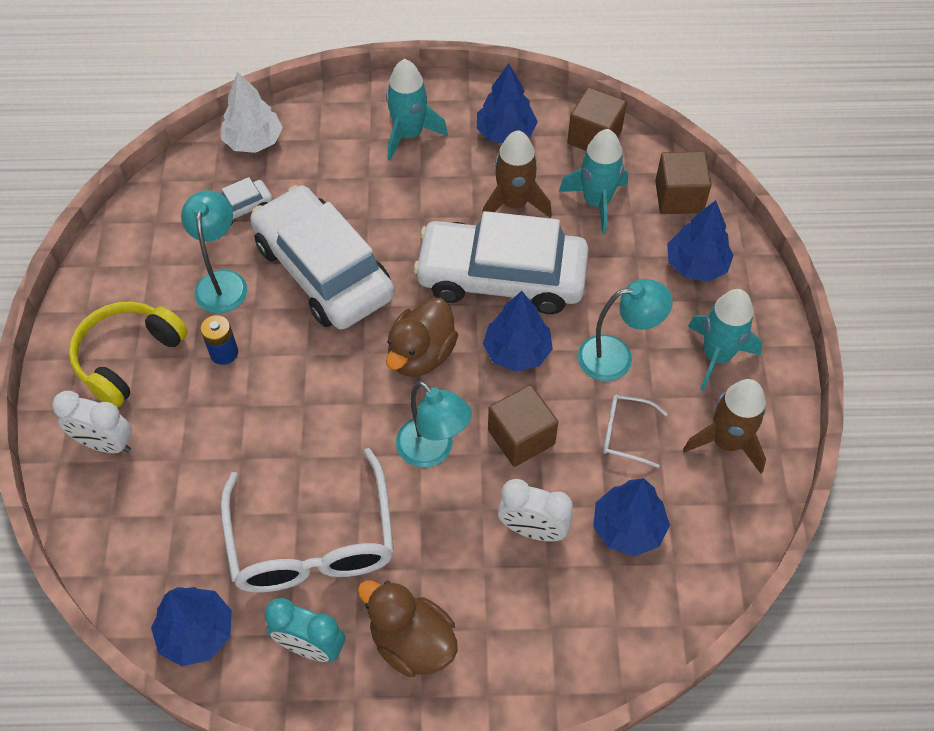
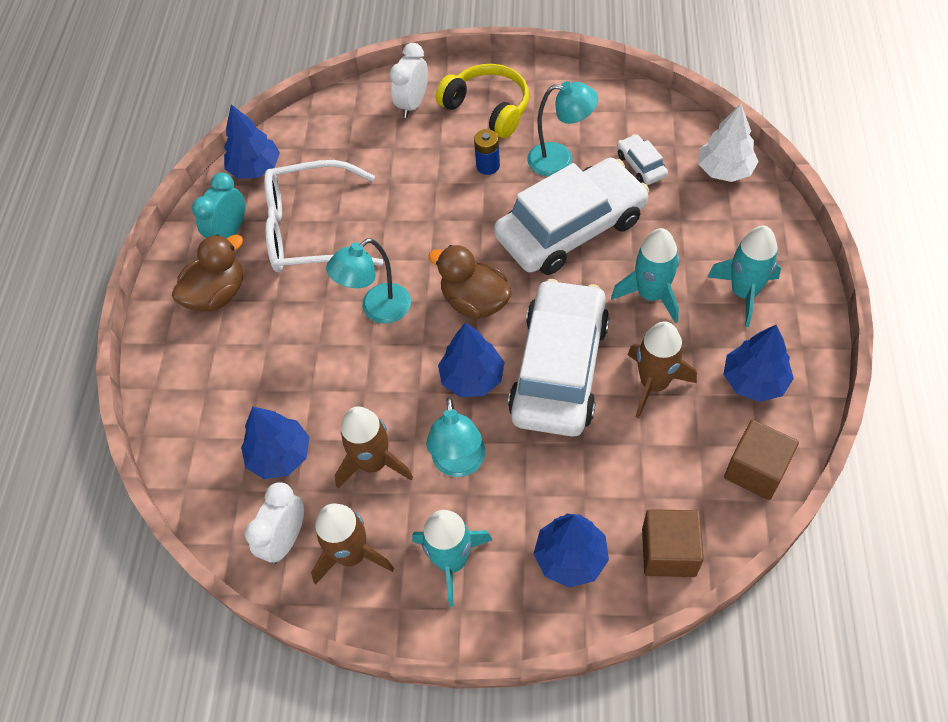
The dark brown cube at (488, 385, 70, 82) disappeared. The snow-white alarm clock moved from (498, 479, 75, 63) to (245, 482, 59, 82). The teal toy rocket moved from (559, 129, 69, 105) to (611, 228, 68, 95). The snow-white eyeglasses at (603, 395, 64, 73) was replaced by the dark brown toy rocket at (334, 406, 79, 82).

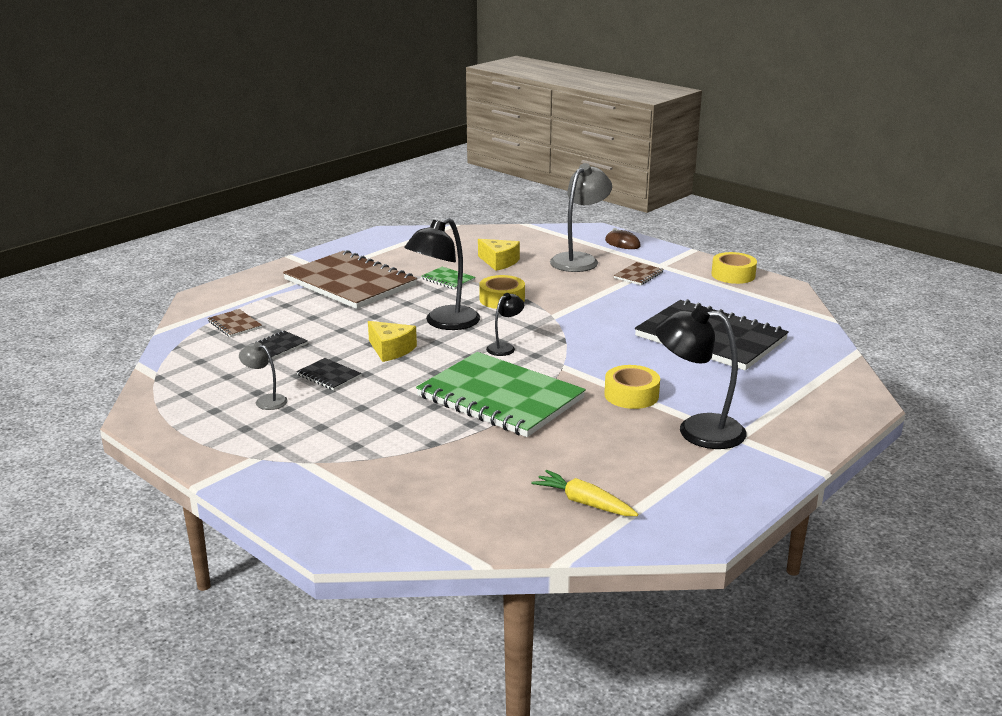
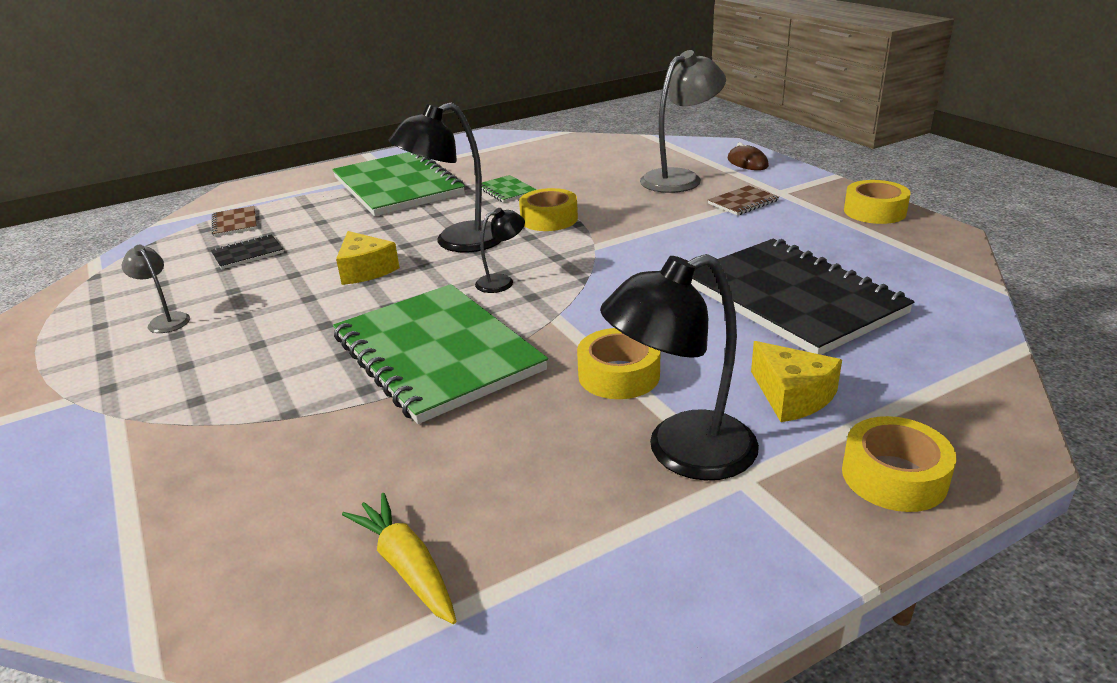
The dark brown notepad at (283, 250, 134, 59) became the leaf-green notepad at (332, 152, 133, 64). The jet-black notepad at (296, 358, 66, 32) disappeared. The bright yellow cheese wedge moved from (478, 239, 42, 32) to (751, 341, 91, 81). The jet-black desk lamp at (655, 305, 91, 144) turned 60 degrees counterclockwise. The bright yellow sticky tape at (842, 416, 114, 96) appeared.

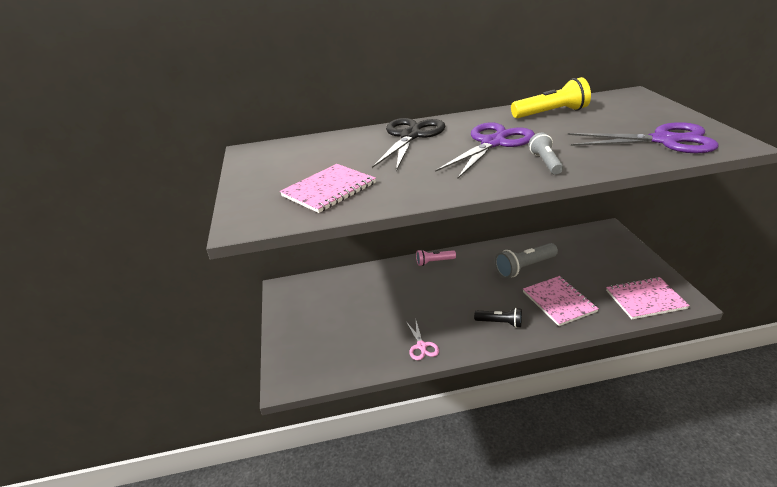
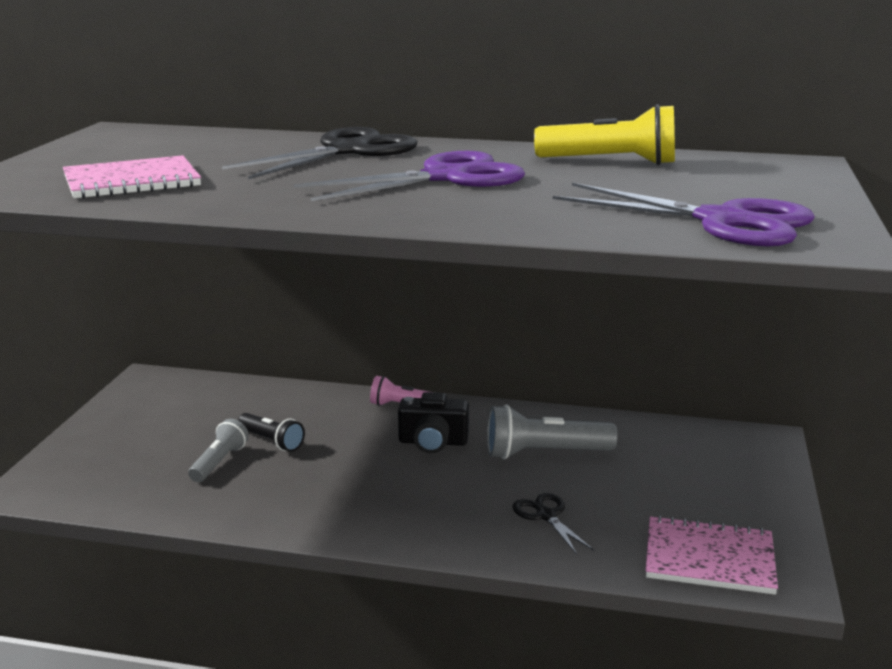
The rose-pink pair of scissors at (407, 321, 32, 39) disappeared. The jet-black flashlight moved from (474, 308, 48, 20) to (238, 413, 67, 39). The rose-pink notepad at (523, 276, 76, 50) was replaced by the jet-black pair of scissors at (512, 493, 82, 62). The ash-grey flashlight moved from (529, 133, 34, 42) to (188, 419, 61, 63). The jet-black photo camera at (398, 392, 71, 61) appeared.

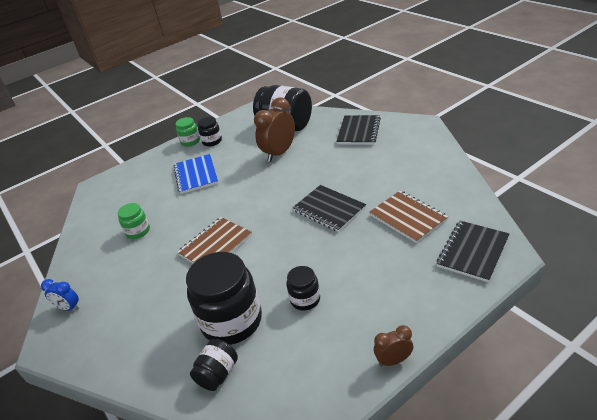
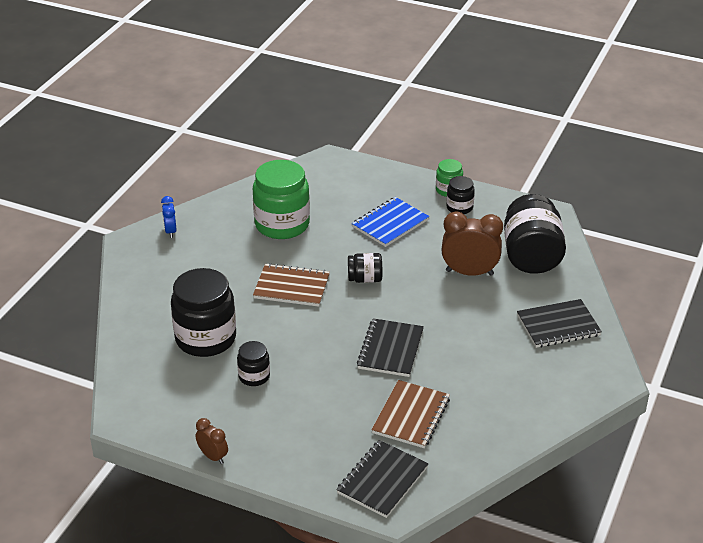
The leaf-green jam jar at (117, 203, 33, 36) changed to 2.00 times the size. The jet-black jam jar moved from (190, 339, 48, 52) to (348, 253, 34, 30). The jet-black notepad at (437, 221, 72, 62) turned 60 degrees counterclockwise.

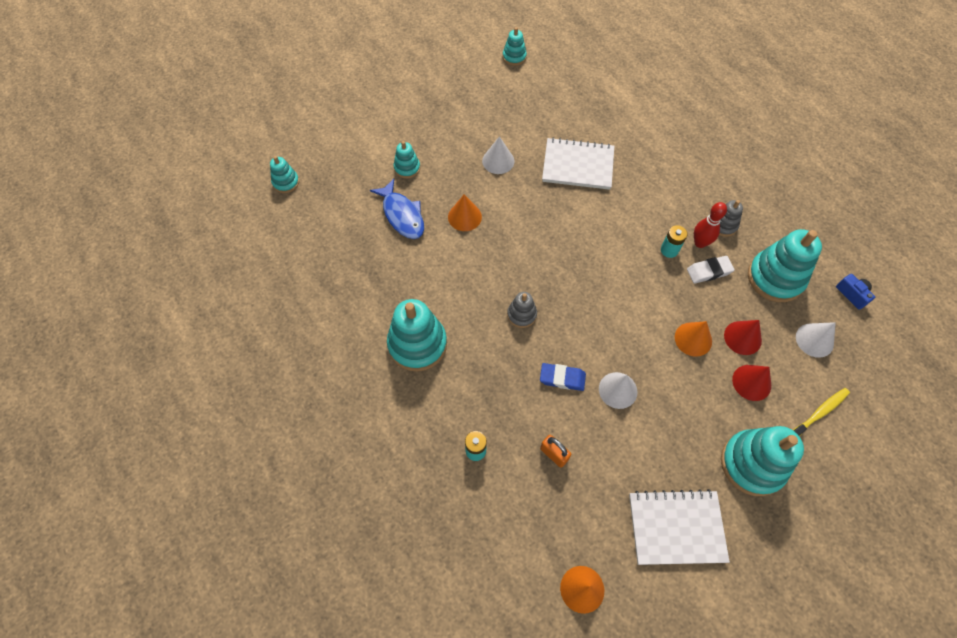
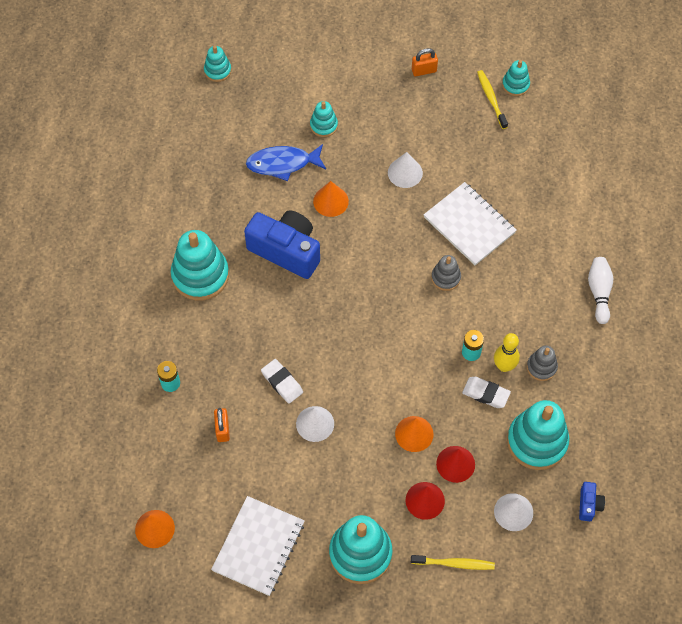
The royal blue fish at (370, 179, 54, 60) turned 75 degrees clockwise. The ash-grey stacking toy moved from (507, 292, 30, 36) to (431, 255, 30, 36). The royal blue gum eraser at (540, 363, 46, 28) became the snow-white gum eraser at (261, 359, 42, 45). The snow-white notepad at (629, 489, 101, 76) turned 75 degrees clockwise. The crimson skittle at (694, 202, 33, 46) became the bright yellow skittle at (494, 333, 26, 39). The royal blue photo camera at (244, 210, 76, 69) appeared. The orange-coloured lock at (412, 48, 26, 28) appeared. The bright yellow tooth brush at (477, 70, 31, 59) appeared. The snow-white skittle at (588, 257, 25, 67) appeared.

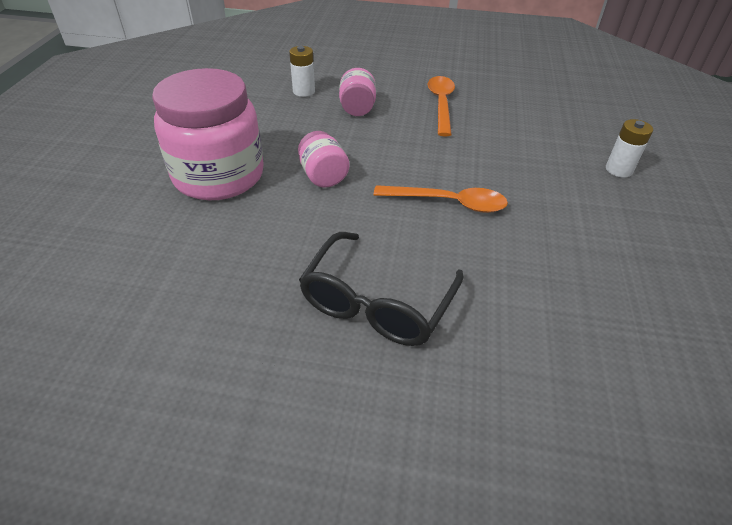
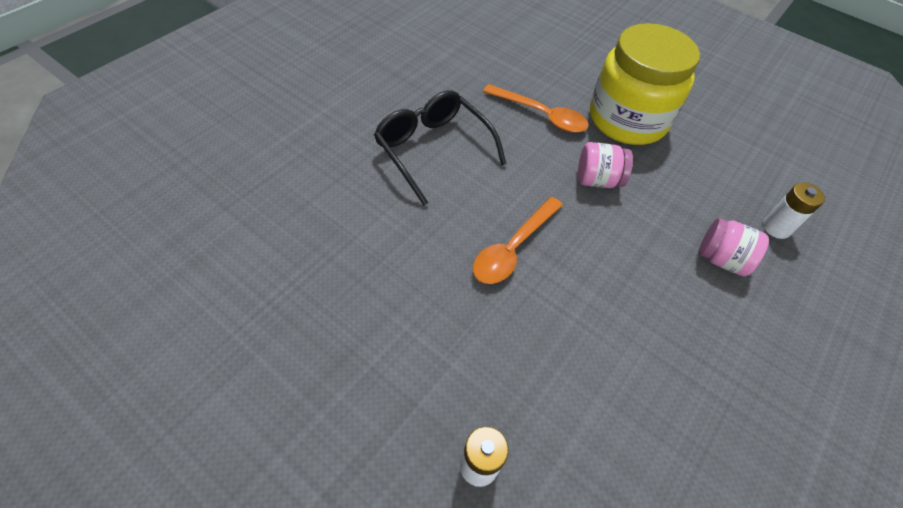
The rose-pink jam jar at (152, 68, 112, 132) became the bright yellow jam jar at (590, 23, 110, 122). The orange-coloured tablespoon moved from (427, 76, 28, 61) to (483, 84, 106, 49).

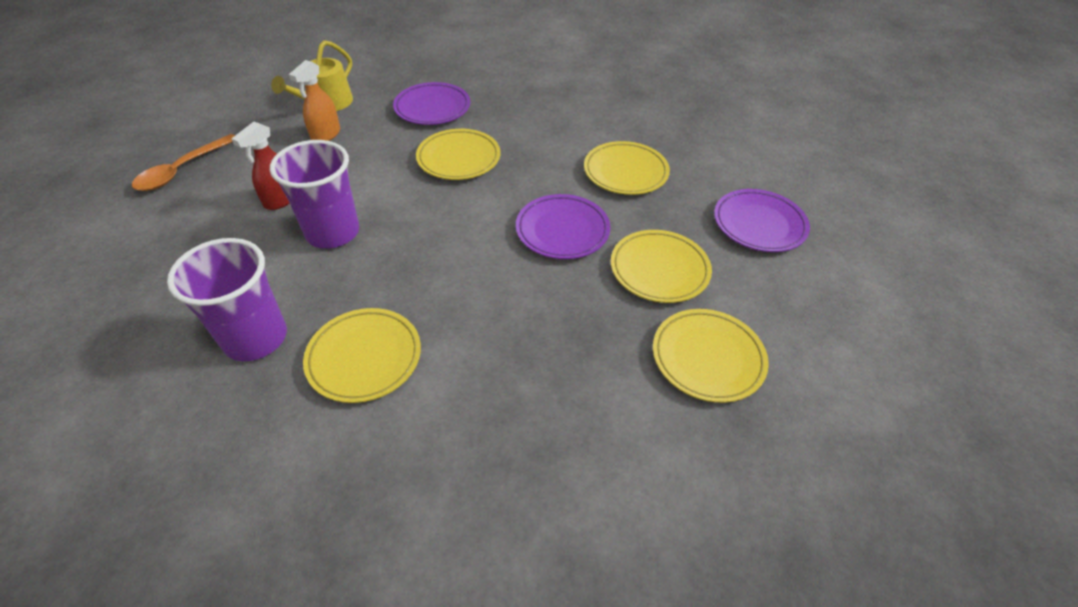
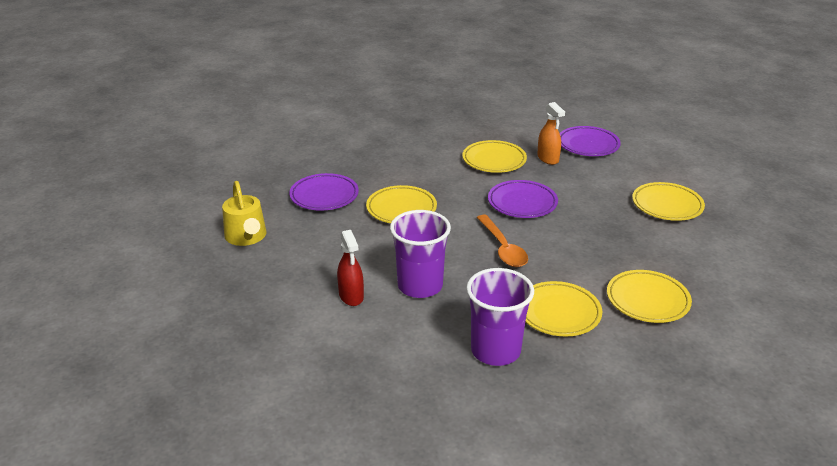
The orange-coloured tablespoon moved from (132, 134, 103, 57) to (477, 215, 51, 52). The orange-coloured spray cleaner moved from (289, 60, 51, 81) to (537, 102, 28, 63). The bright yellow dinner plate moved from (611, 230, 101, 73) to (607, 270, 85, 53).

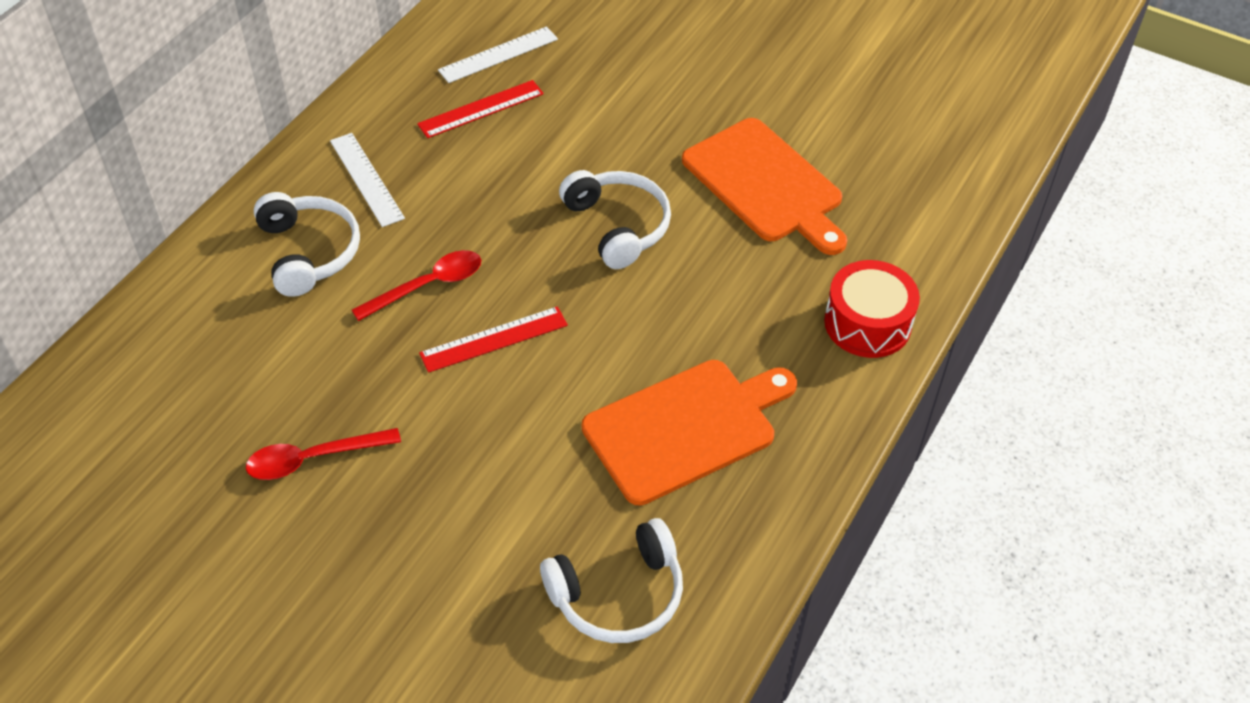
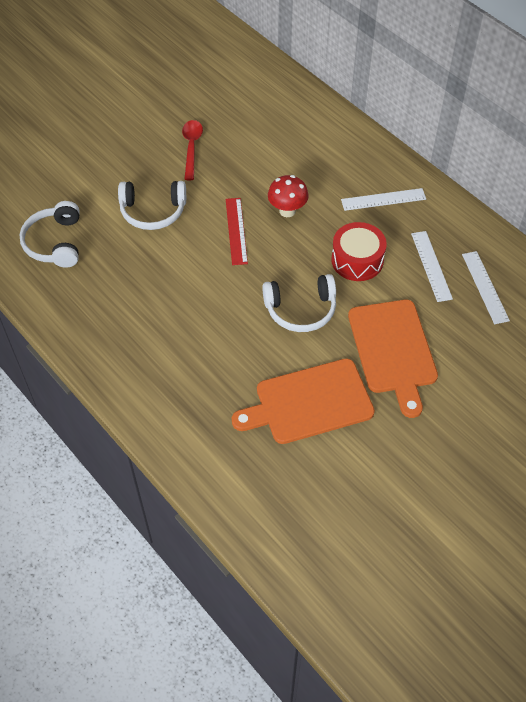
The snow-white over-ear headphones moved from (254, 192, 106, 105) to (118, 181, 68, 49). The crimson tablespoon at (352, 250, 129, 71) was replaced by the crimson toadstool at (268, 175, 41, 42). The crimson straightedge at (417, 80, 127, 58) became the snow-white straightedge at (411, 231, 42, 71). The orange-coloured chopping board moved from (582, 360, 215, 146) to (348, 300, 90, 118). The crimson snare drum moved from (824, 260, 96, 98) to (331, 222, 56, 59).

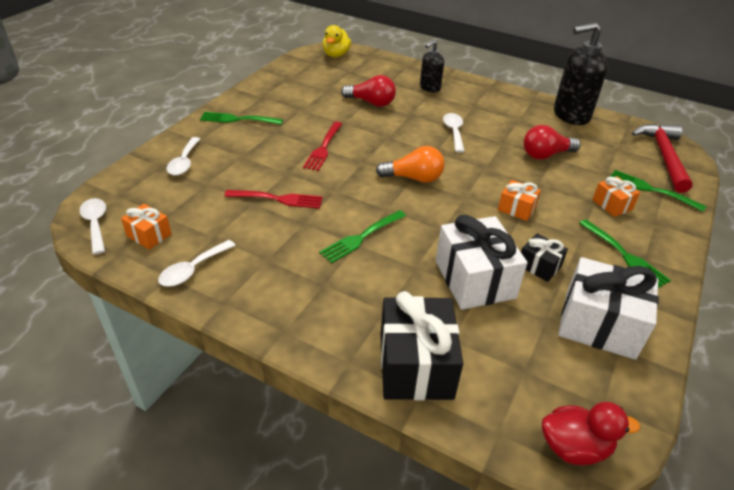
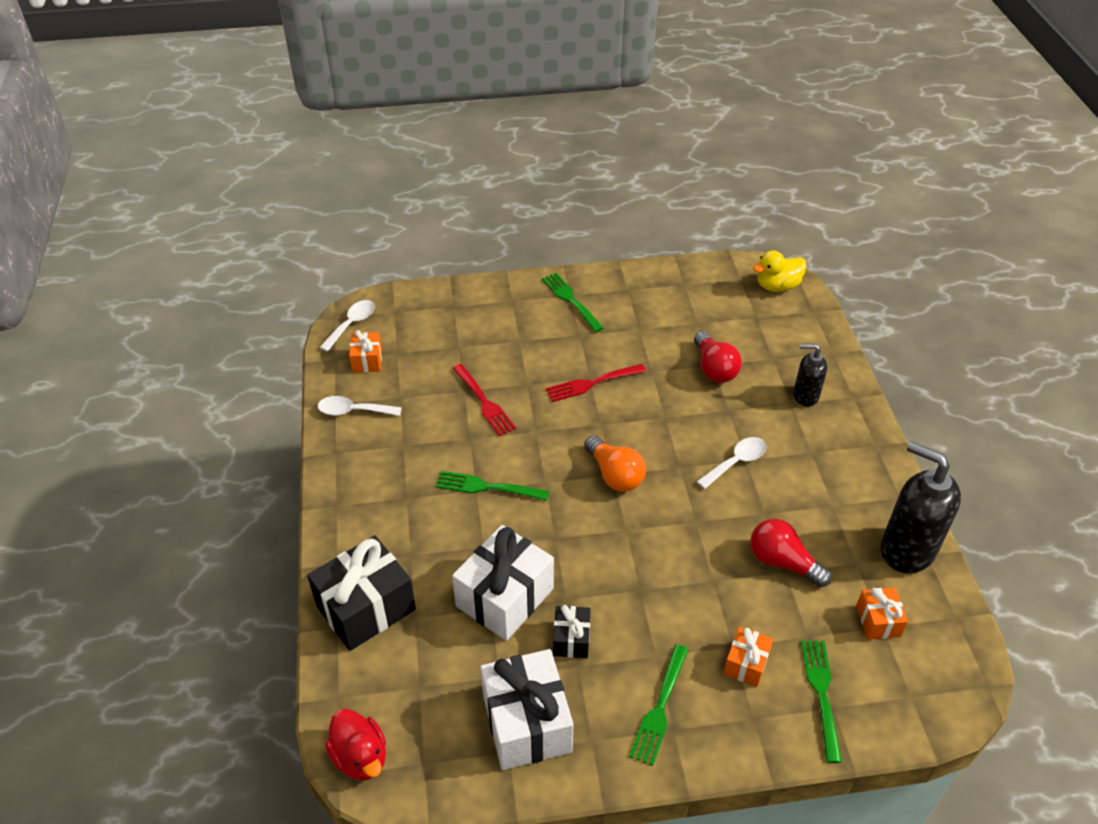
The snow-white tablespoon at (167, 137, 33, 39) disappeared. The orange-coloured gift moved from (498, 180, 43, 41) to (856, 587, 52, 53). The crimson hammer at (632, 124, 61, 69) disappeared.

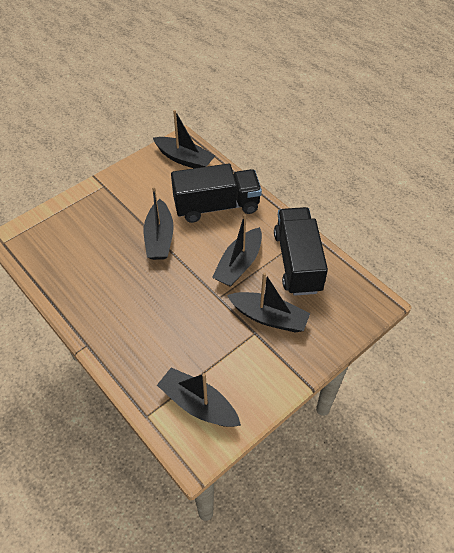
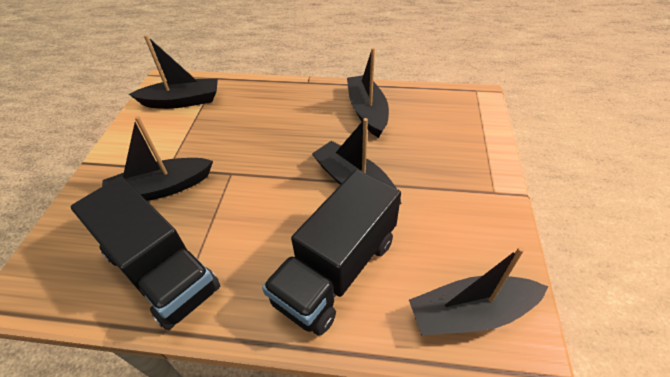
The jet-black toy boat moved from (212, 214, 50, 73) to (347, 48, 42, 90).

